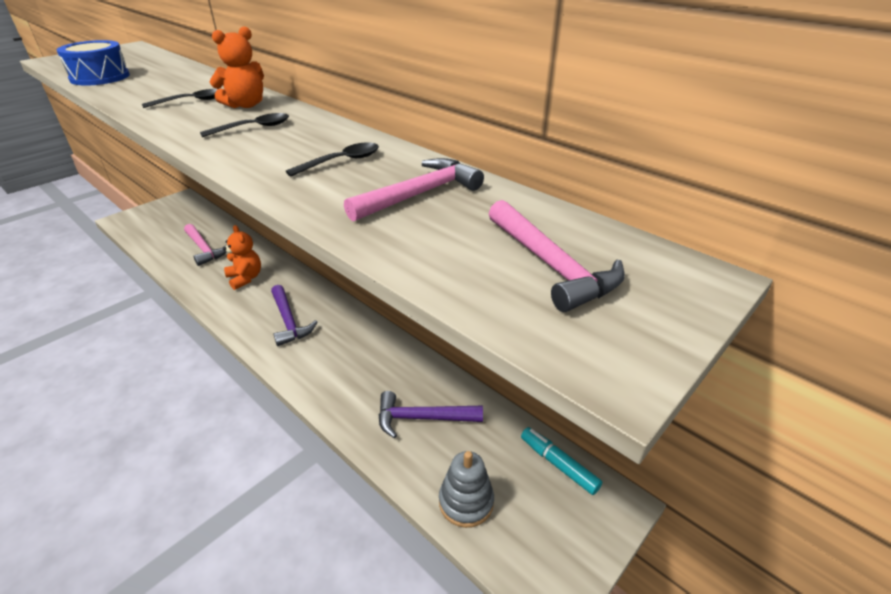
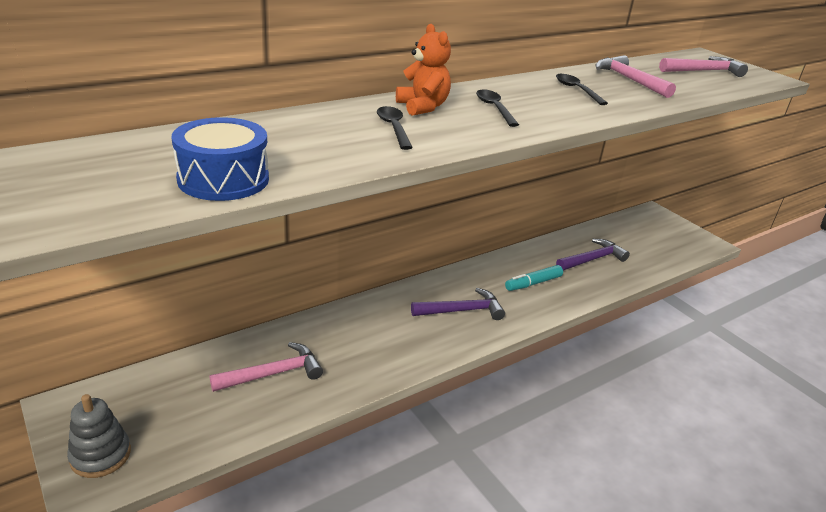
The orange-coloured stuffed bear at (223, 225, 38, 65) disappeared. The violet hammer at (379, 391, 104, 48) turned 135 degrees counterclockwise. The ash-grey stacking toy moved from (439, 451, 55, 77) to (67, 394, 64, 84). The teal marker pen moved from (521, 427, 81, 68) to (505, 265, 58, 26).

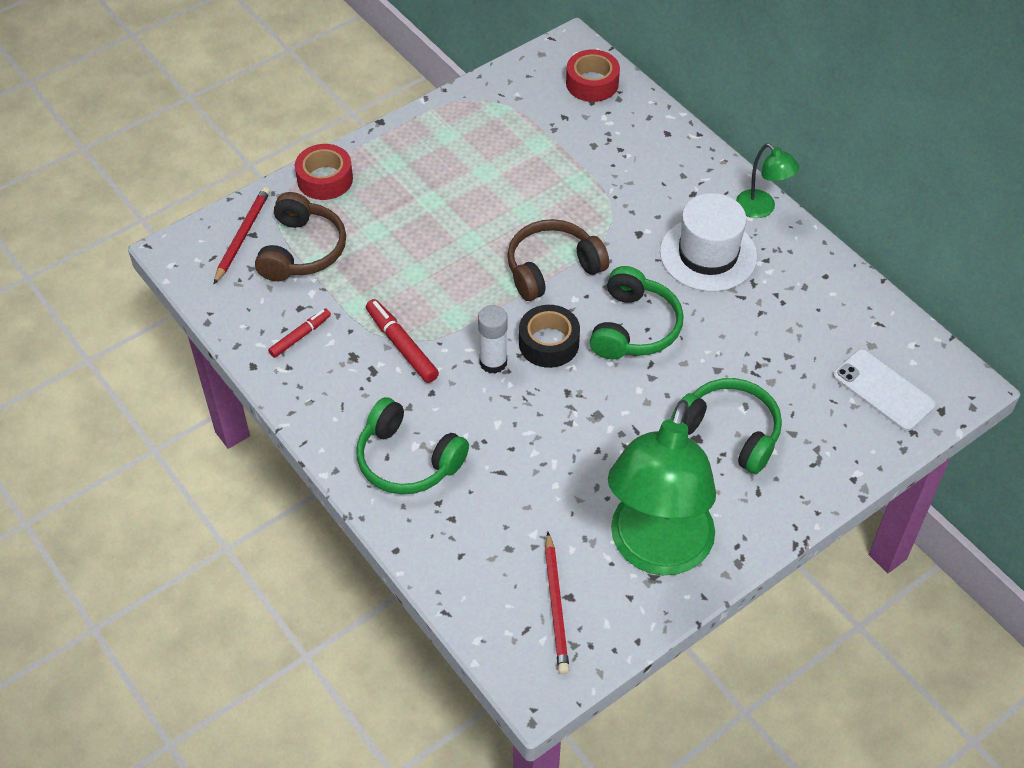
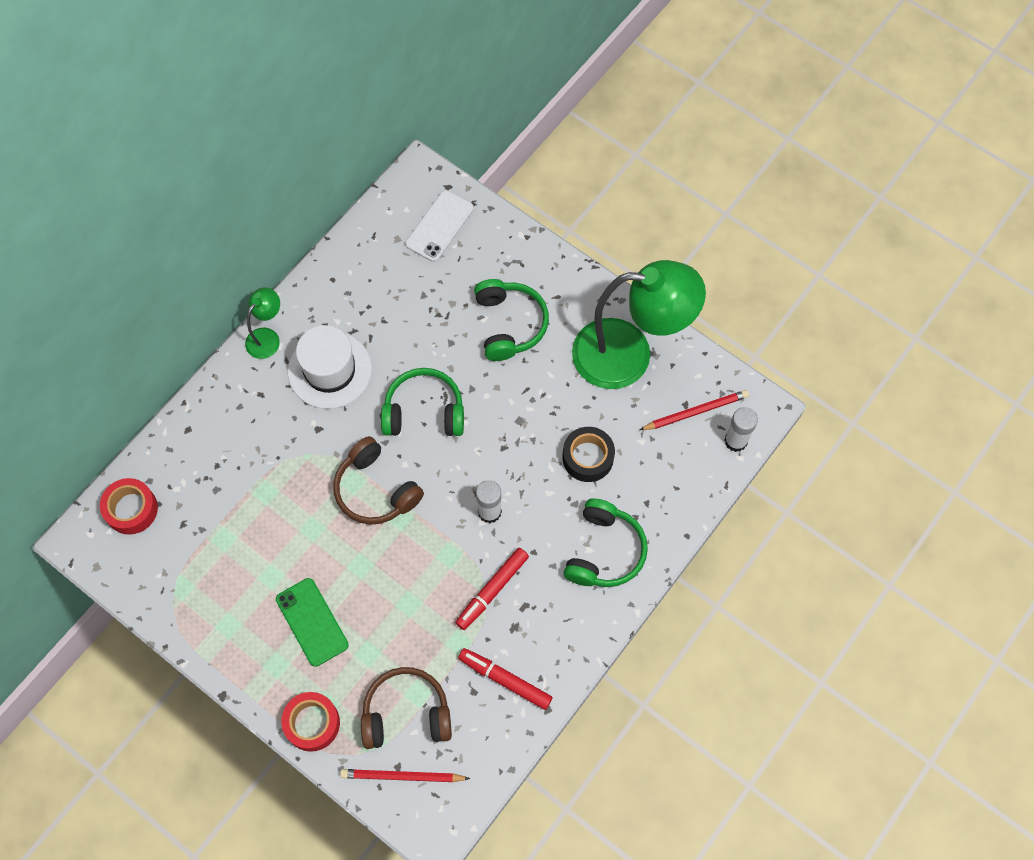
The crimson marker pen at (268, 309, 63, 49) changed to 1.51 times the size. The jet-black sticky tape moved from (519, 305, 61, 63) to (562, 427, 53, 55). The leaf-green over-ear headphones at (671, 378, 111, 96) turned 150 degrees clockwise. The leaf-green mobile phone at (276, 578, 73, 89) appeared. The snow-white stick of glue at (725, 407, 33, 45) appeared.

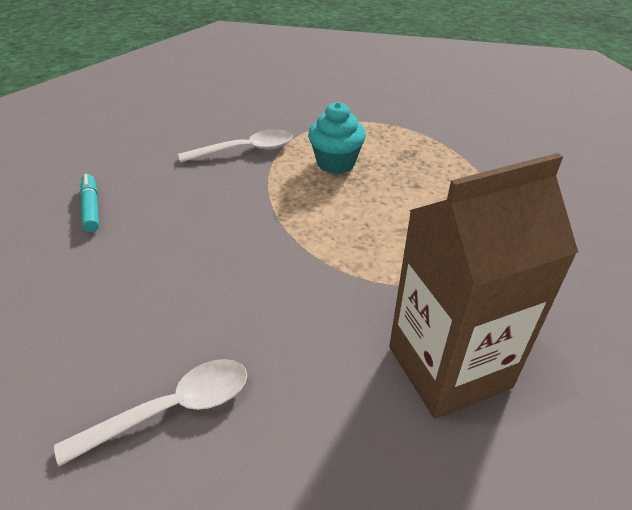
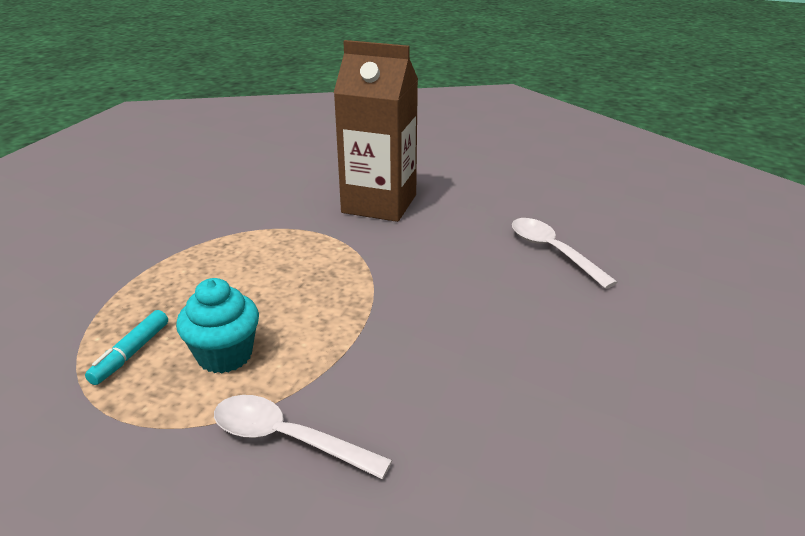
The snow-white tablespoon at (54, 359, 193, 107) turned 45 degrees clockwise. The teal marker pen moved from (80, 174, 19, 58) to (85, 310, 83, 75).

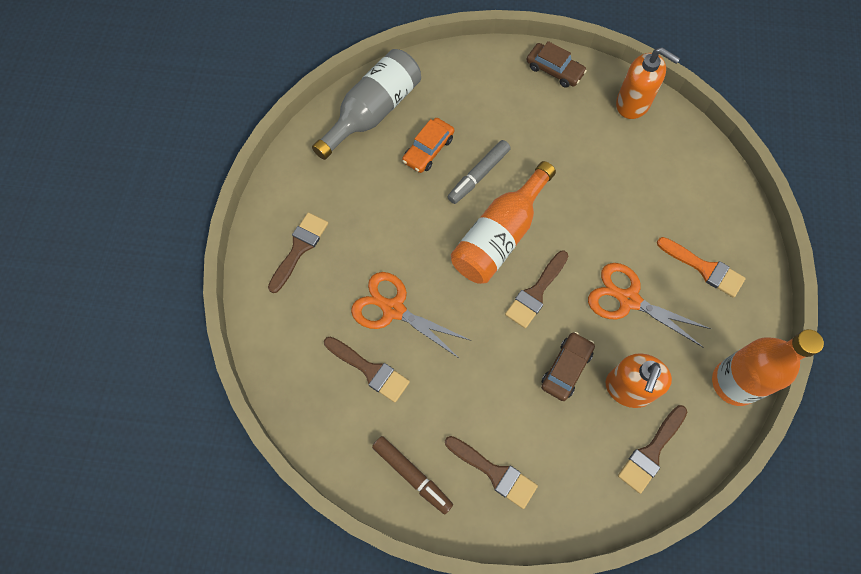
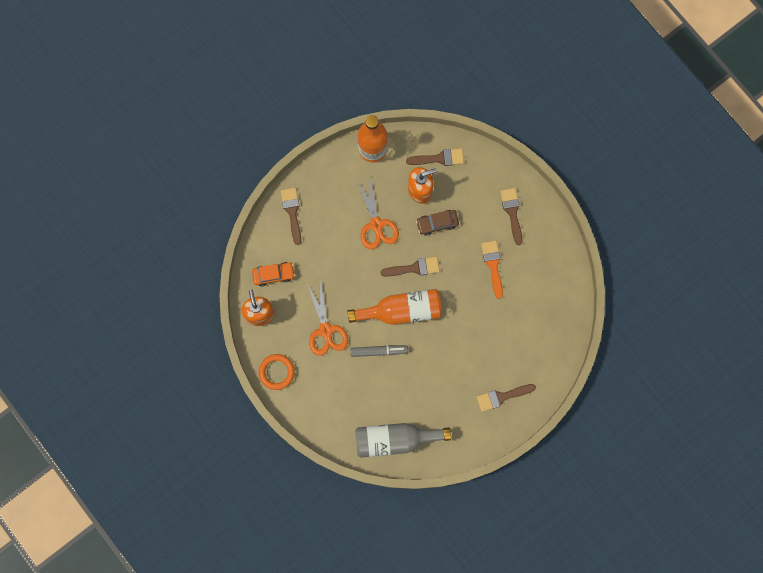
The dark brown paintbrush moved from (324, 337, 86, 66) to (281, 188, 20, 57). The orange-coloured pair of scissors moved from (351, 272, 120, 87) to (307, 280, 41, 76). The dark brown marker pen at (372, 436, 81, 78) disappeared. The orange-coloured automobile moved from (402, 118, 52, 55) to (252, 262, 43, 24). The dark brown automobile at (526, 41, 61, 47) was replaced by the orange-coloured hoop at (259, 354, 36, 36). The orange-coloured paintbrush moved from (657, 237, 89, 61) to (481, 241, 22, 58).

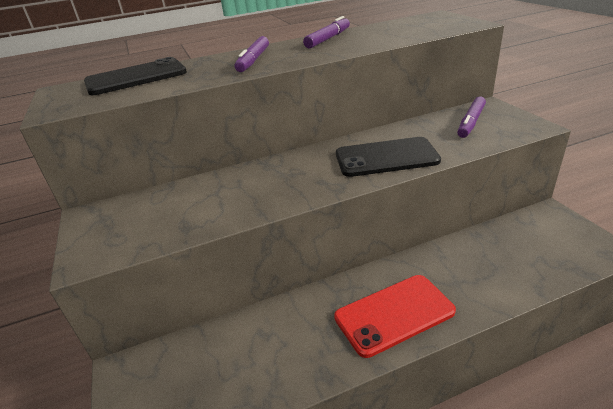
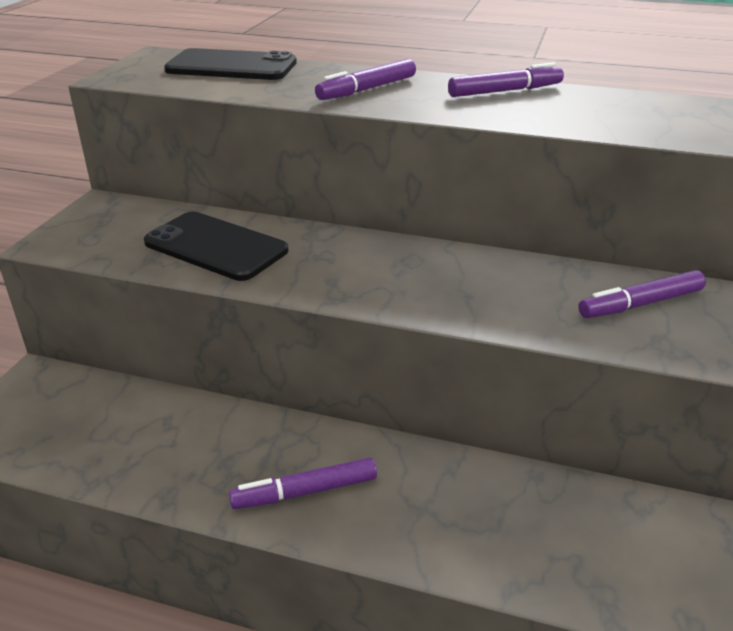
The crimson mobile phone at (334, 275, 122, 83) was replaced by the violet marker pen at (229, 457, 148, 52). The jet-black mobile phone moved from (336, 137, 105, 40) to (144, 211, 144, 70).

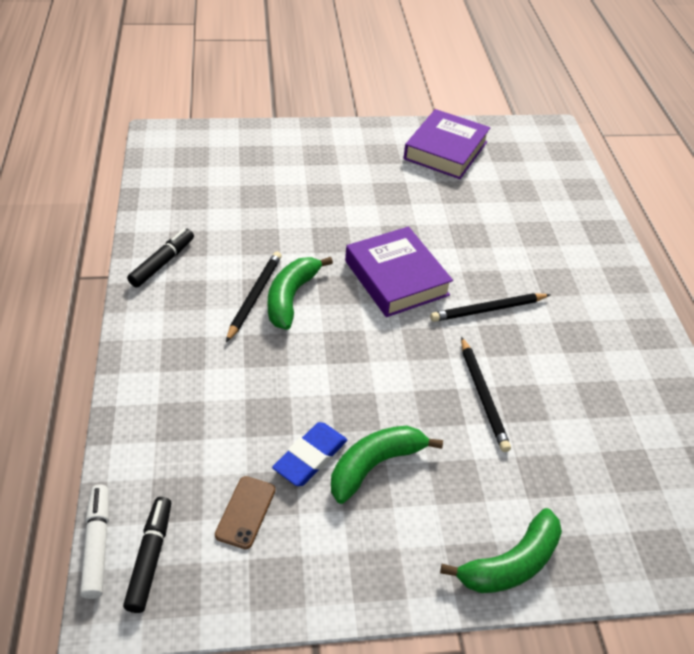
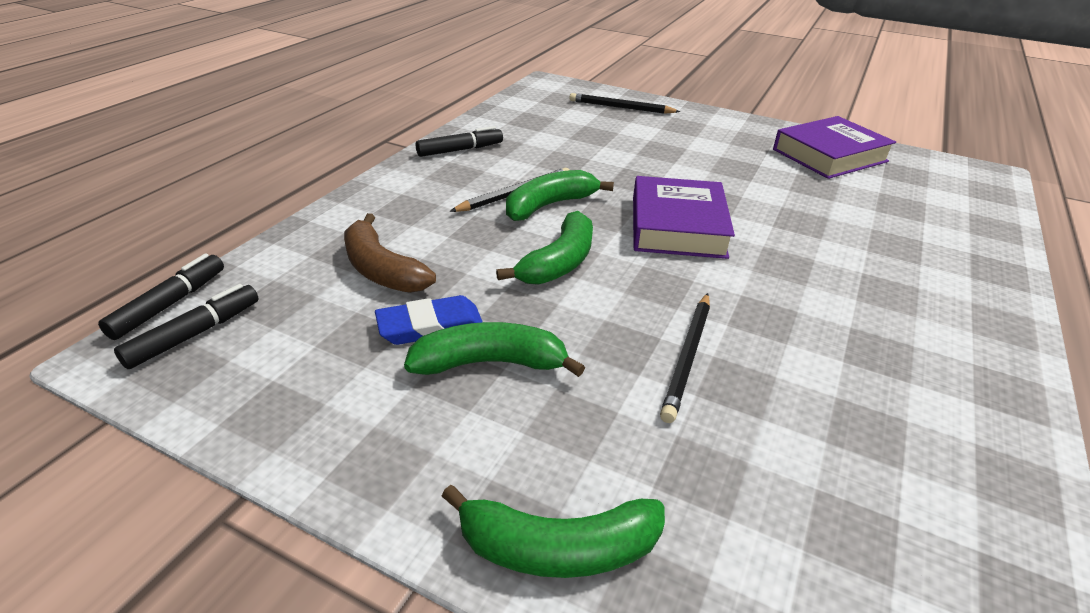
The snow-white marker pen at (80, 484, 29, 115) became the jet-black marker pen at (98, 253, 126, 87). The dark brown mobile phone at (215, 476, 60, 73) disappeared. The jet-black lead pencil moved from (430, 293, 120, 29) to (569, 93, 112, 21). The dark brown banana at (344, 213, 92, 80) appeared. The leaf-green banana at (496, 211, 97, 74) appeared.

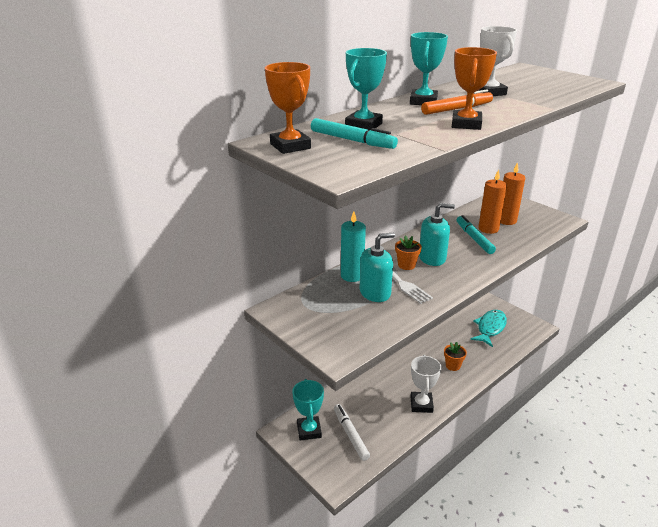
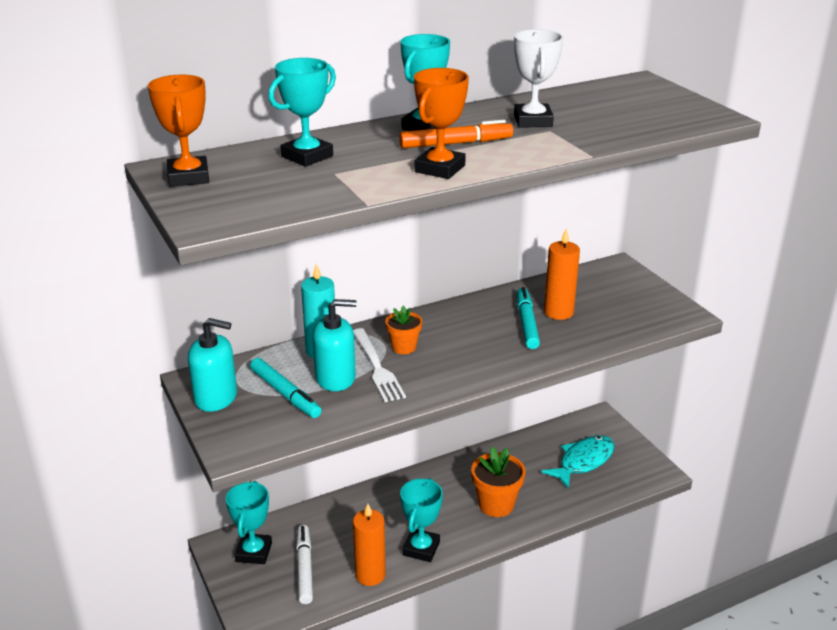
The teal marker pen moved from (311, 118, 87, 31) to (250, 358, 72, 60). The snow-white prize cup at (410, 355, 31, 58) became the teal prize cup at (400, 478, 43, 84). The teal soap pump moved from (419, 203, 36, 63) to (188, 318, 49, 94). The orange-coloured plant pot at (444, 342, 23, 29) changed to 1.63 times the size. The orange-coloured wax candle moved from (500, 162, 25, 63) to (353, 504, 33, 82).

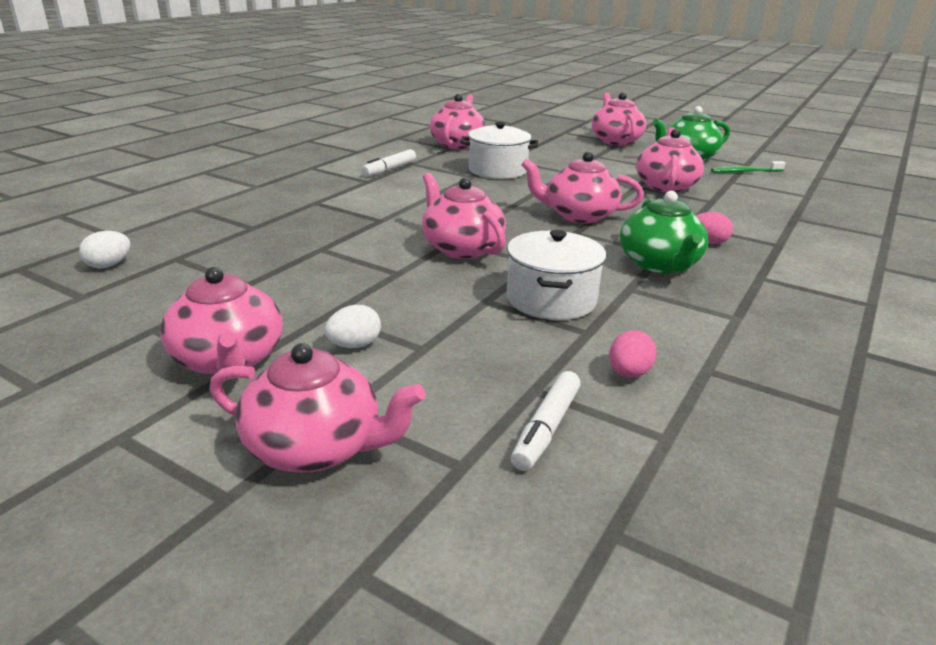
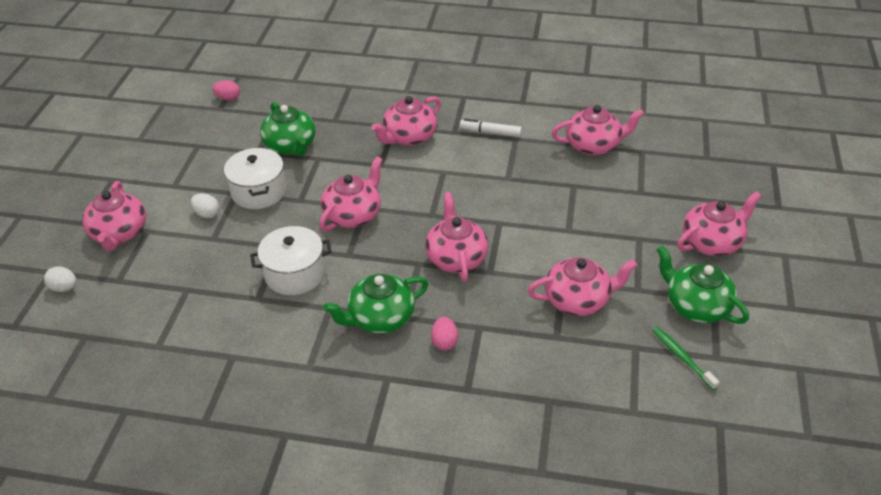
The snow-white egg shape moved from (79, 231, 51, 37) to (44, 266, 33, 26). The rose-pink teapot moved from (160, 267, 123, 109) to (371, 96, 70, 50). The snow-white cooking pot moved from (460, 122, 78, 57) to (224, 148, 62, 61). The snow-white marker pen at (511, 371, 70, 100) disappeared. The rose-pink egg shape moved from (609, 330, 48, 48) to (212, 80, 28, 21). The leaf-green teapot at (260, 102, 56, 54) appeared.

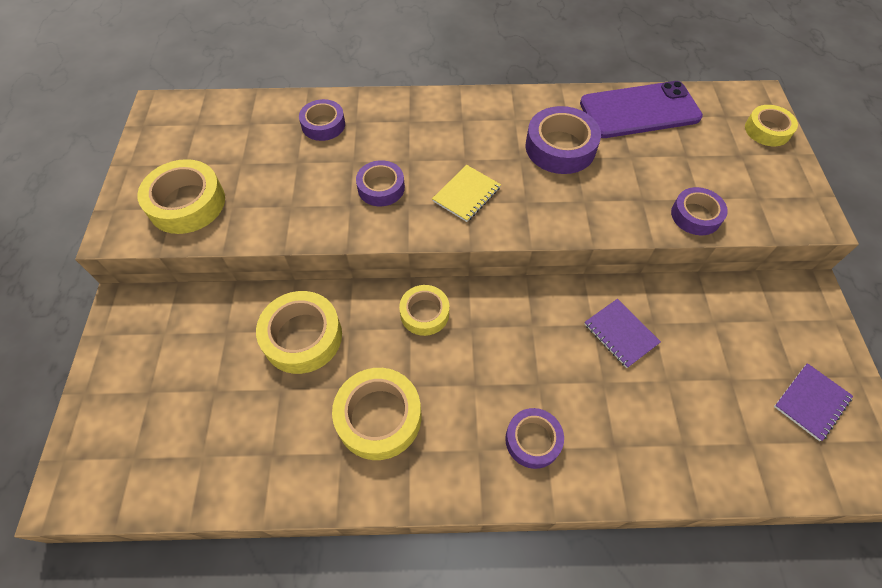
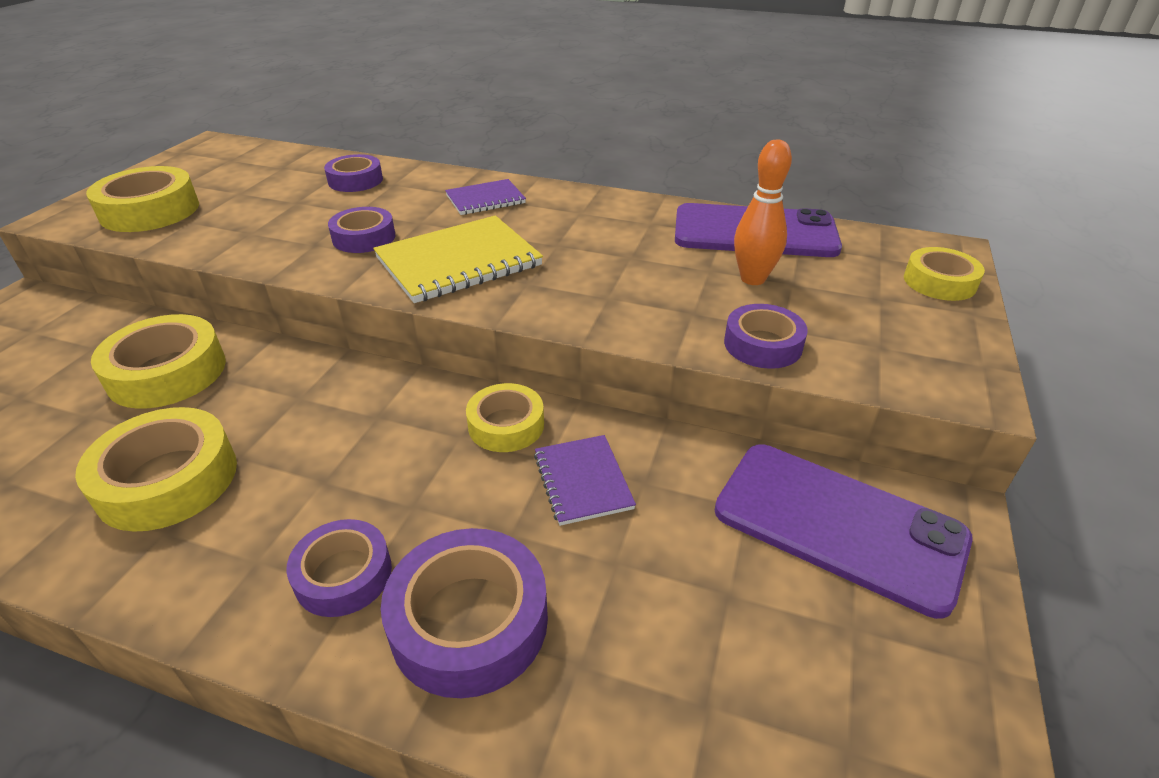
The bright yellow sticky tape moved from (399, 285, 50, 51) to (466, 383, 78, 69). The bright yellow notepad at (432, 165, 69, 57) changed to 1.74 times the size. The violet sticky tape moved from (526, 106, 75, 68) to (381, 528, 167, 170). The violet notepad moved from (774, 363, 79, 78) to (445, 179, 81, 36). The violet mobile phone at (715, 445, 258, 174) appeared. The orange-coloured skittle at (734, 139, 58, 146) appeared.

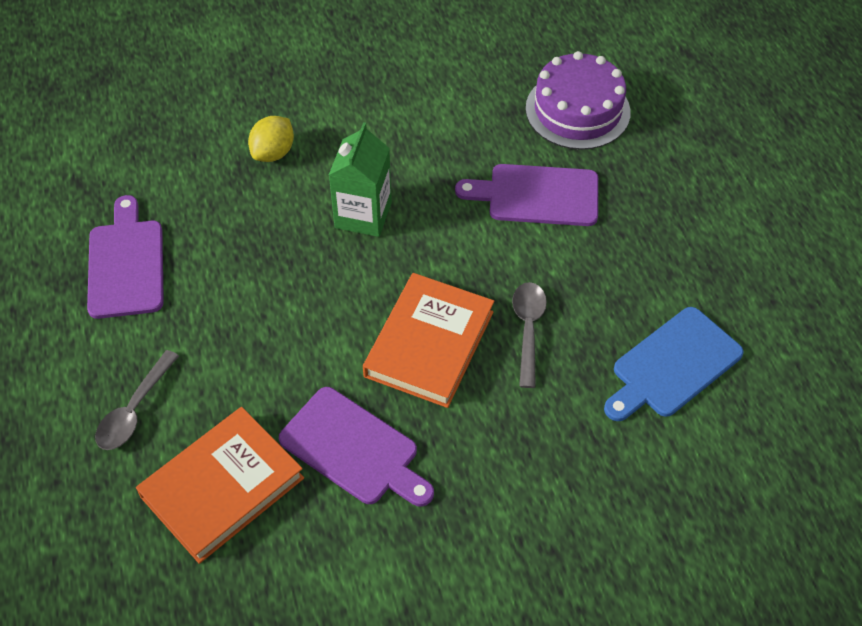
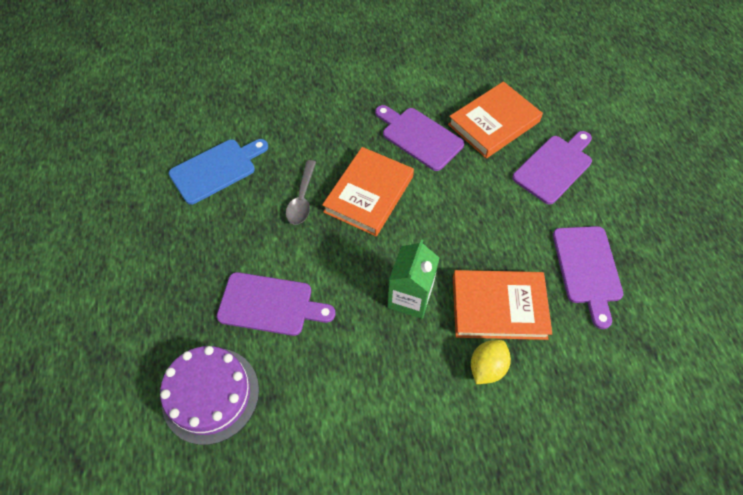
The ash-grey tablespoon at (95, 350, 84, 100) was replaced by the violet chopping board at (512, 131, 80, 74). The orange-coloured hardcover at (453, 270, 99, 70) appeared.

